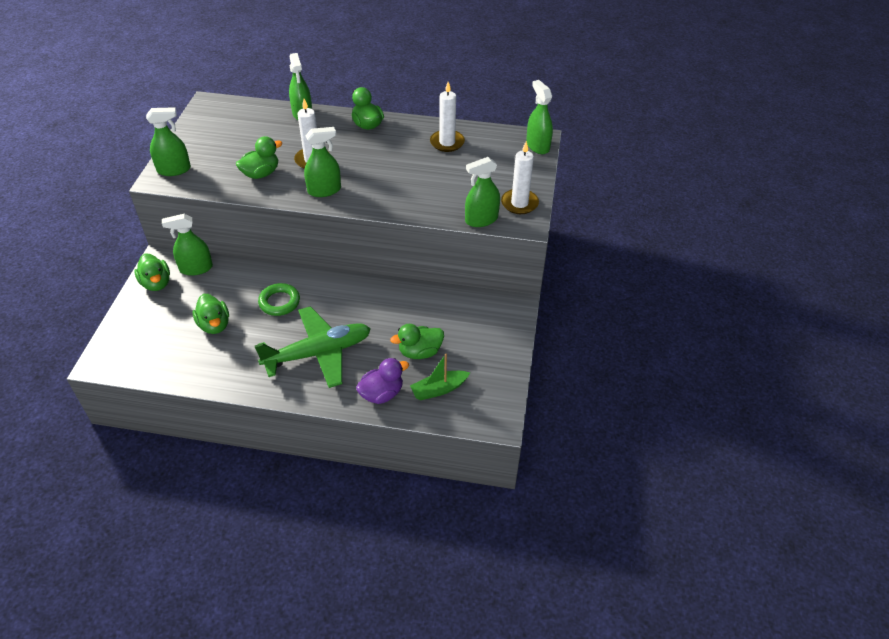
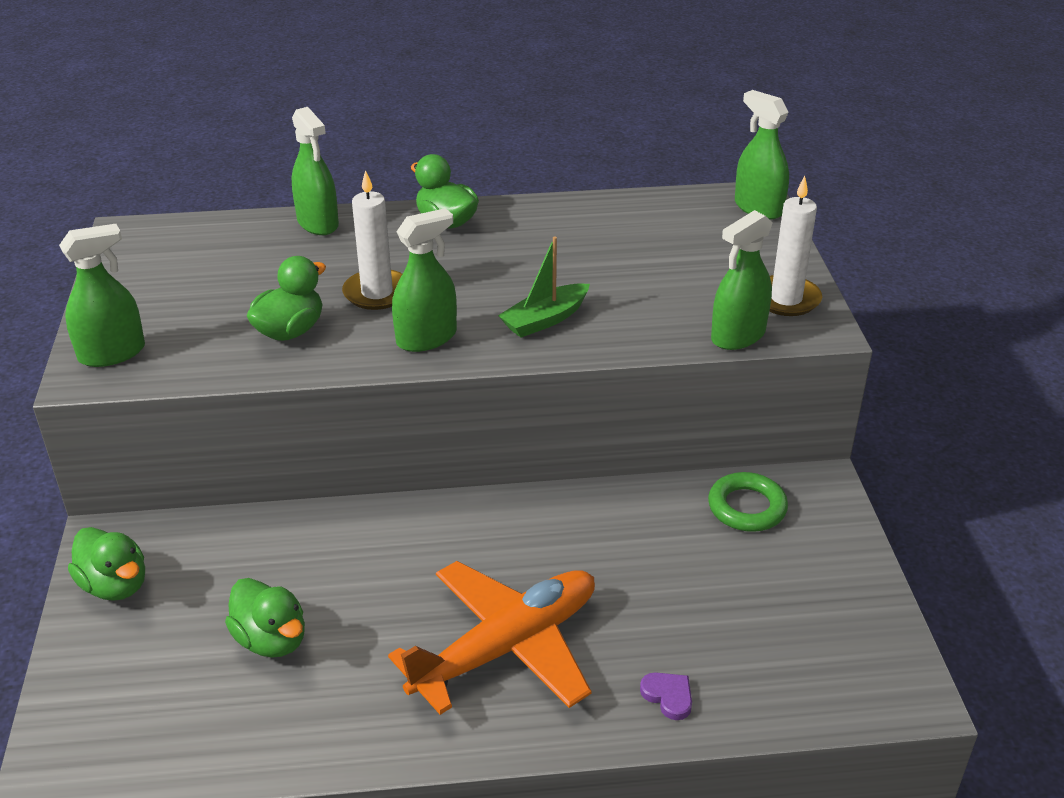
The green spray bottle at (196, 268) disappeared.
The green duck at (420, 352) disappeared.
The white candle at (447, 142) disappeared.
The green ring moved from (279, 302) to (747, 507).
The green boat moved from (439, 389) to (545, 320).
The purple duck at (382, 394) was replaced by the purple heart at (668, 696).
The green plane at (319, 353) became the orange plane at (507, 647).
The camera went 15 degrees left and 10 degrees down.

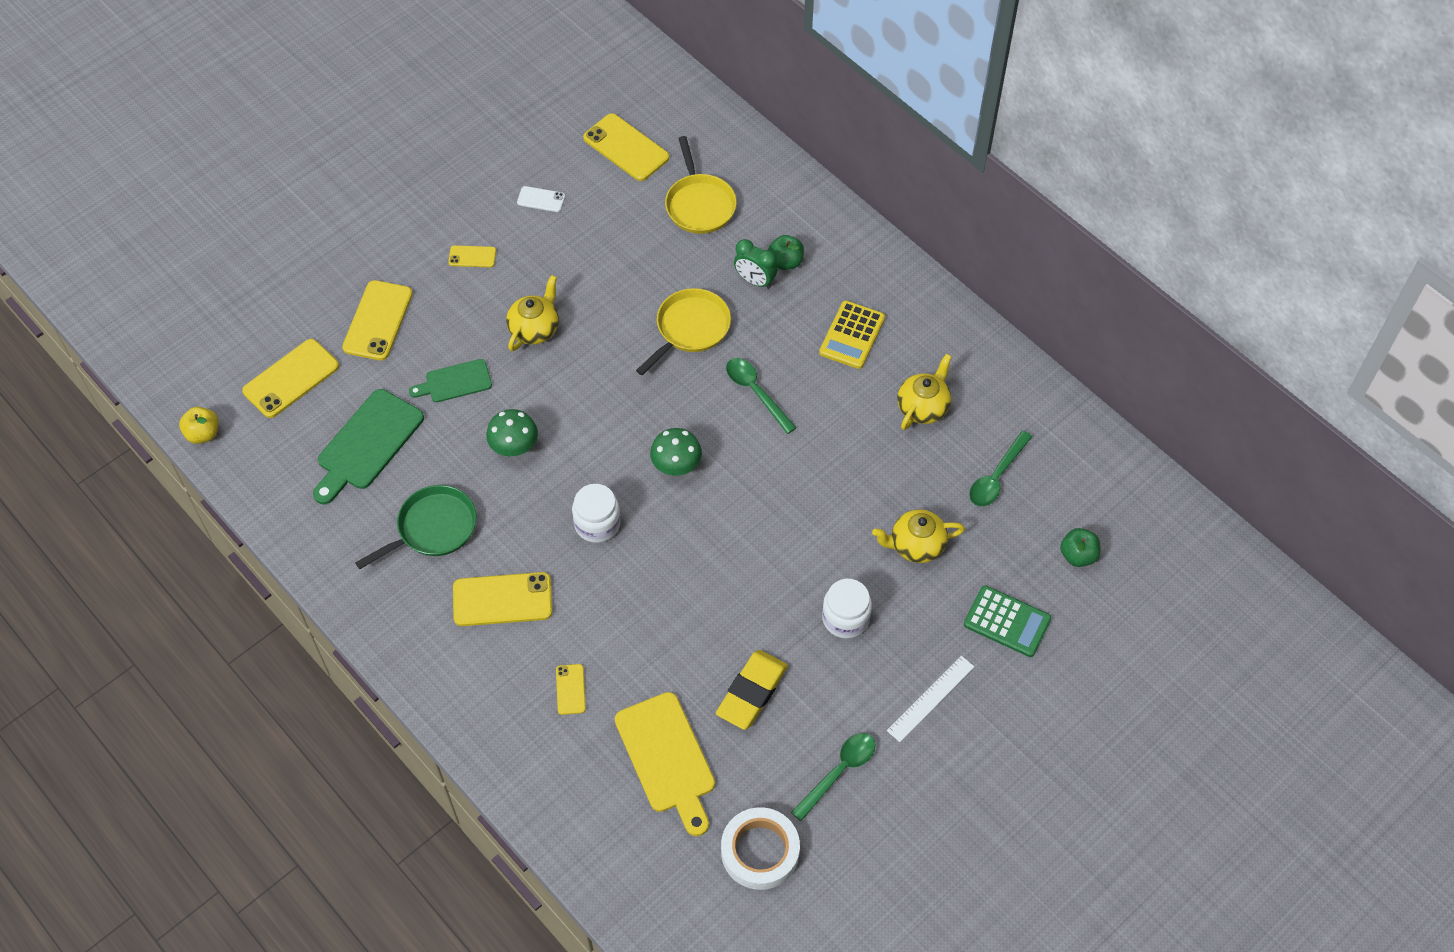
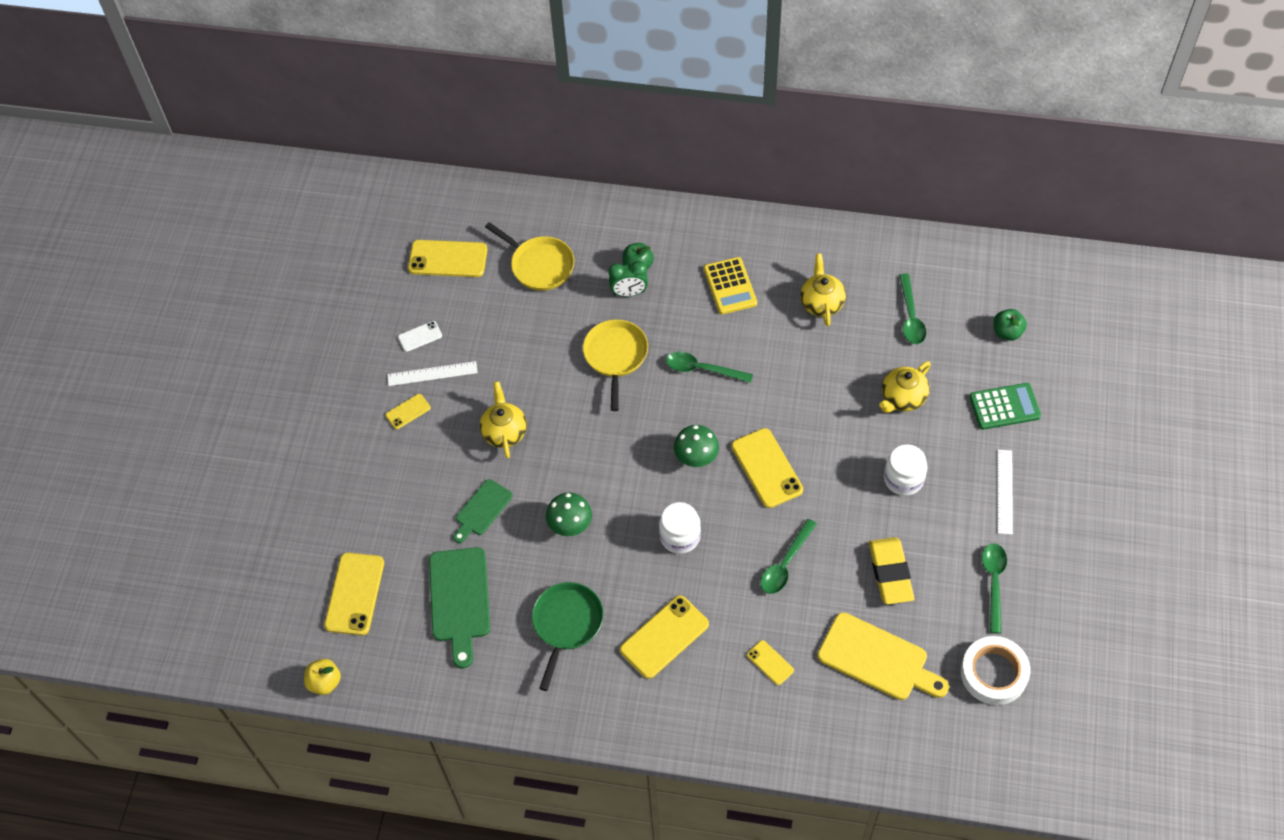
The white ruler at (432, 373) appeared.
The green spoon at (785, 563) appeared.
The yellow phone moved from (378, 321) to (767, 468).
The camera went 35 degrees left and 0 degrees up.

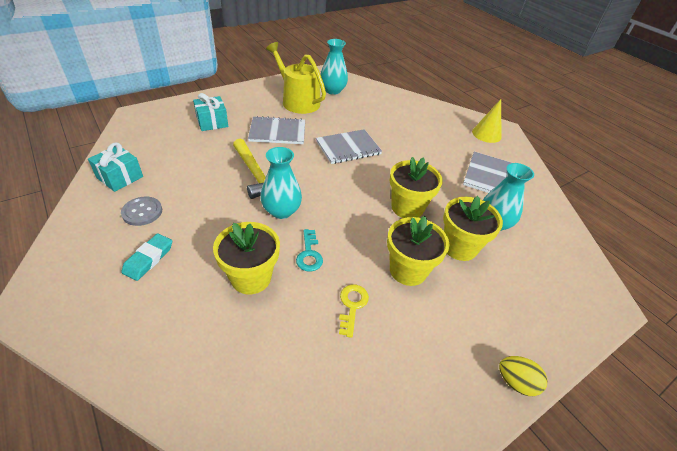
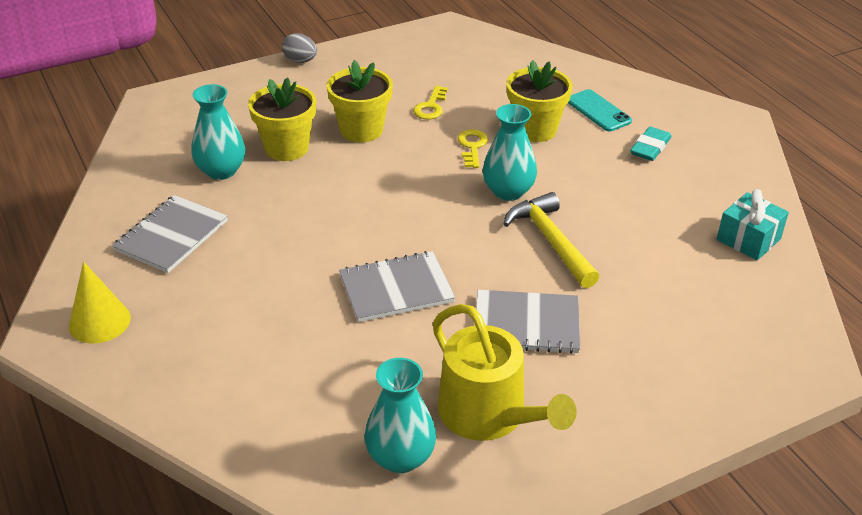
The grey button at (142, 212) disappeared.
The turquoise gift at (212, 122) disappeared.
The yellow flower pot at (407, 208) disappeared.
The turquoise phone at (598, 111) appeared.
The turquoise key at (309, 254) became the yellow key at (472, 146).
The yellow egg at (516, 382) became the grey egg at (300, 61).
The camera went 170 degrees left and 5 degrees down.

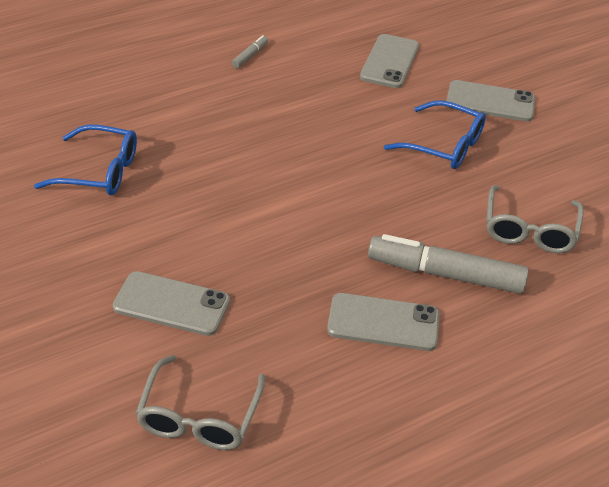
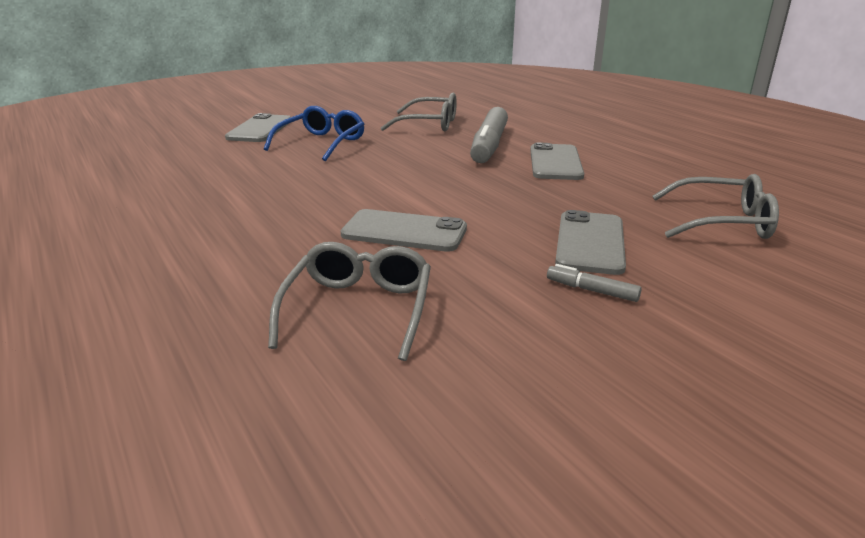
The grey marker moved from (250, 56) to (592, 290).
The grey phone moved from (390, 62) to (404, 231).
The blue glasses at (99, 172) became the grey glasses at (359, 309).
The camera went 90 degrees left and 15 degrees down.

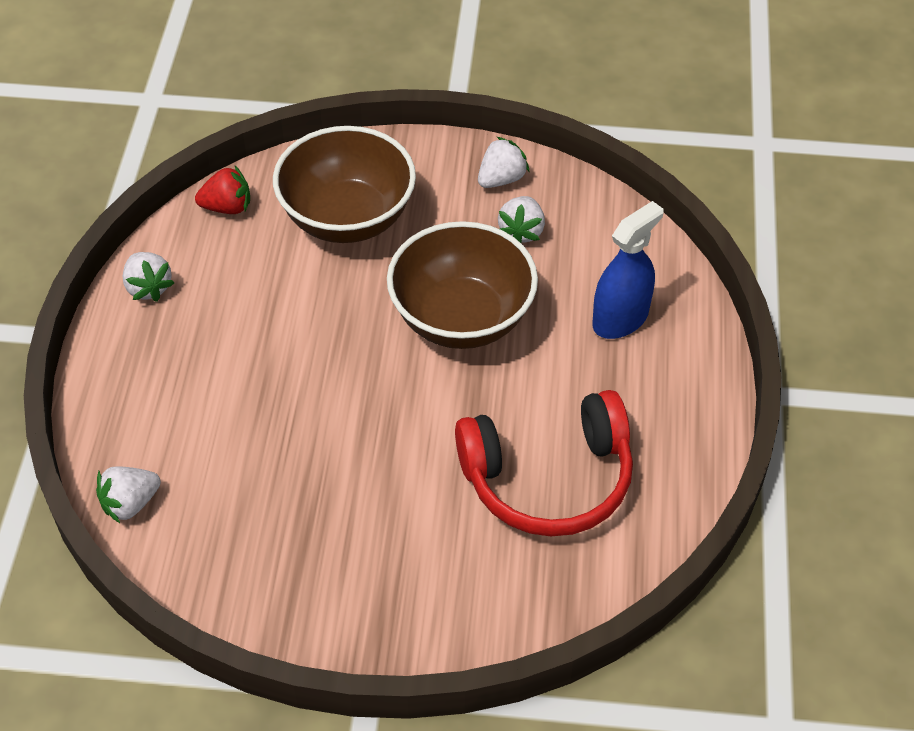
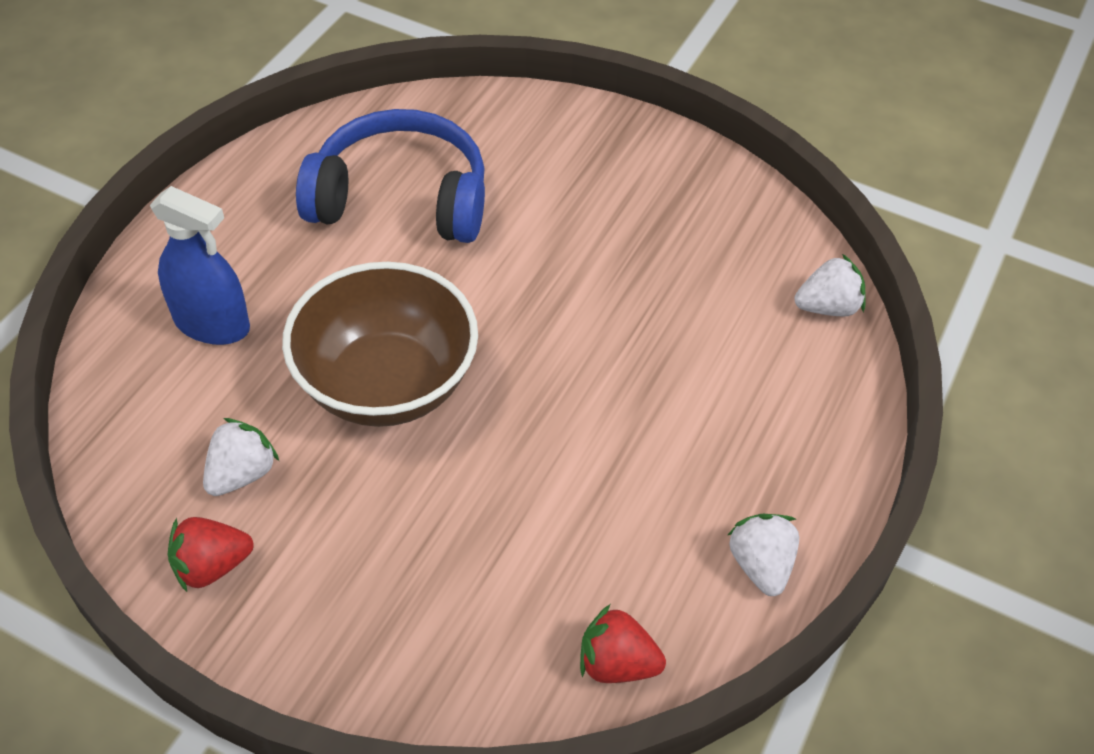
The brown bowl at (347, 218) disappeared.
The red headphones at (548, 478) became the blue headphones at (401, 199).
The white strawberry at (501, 179) became the red strawberry at (212, 566).
The blue spray bottle at (620, 318) turned 135 degrees counterclockwise.
The camera went 160 degrees left and 0 degrees up.

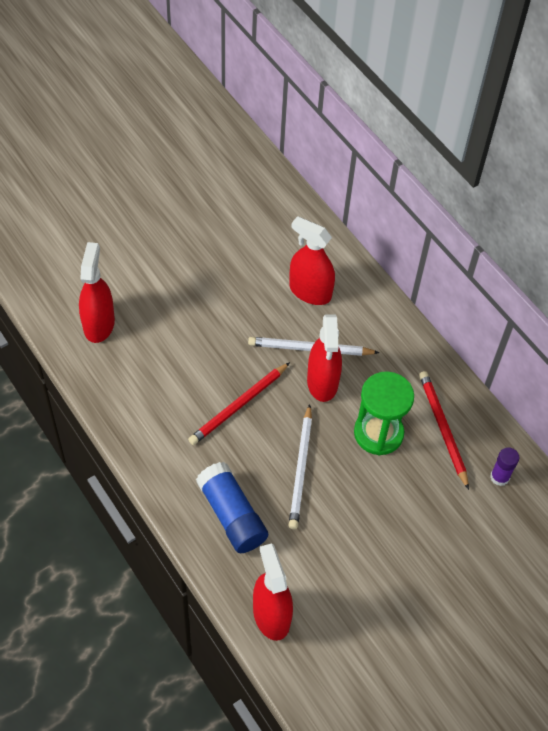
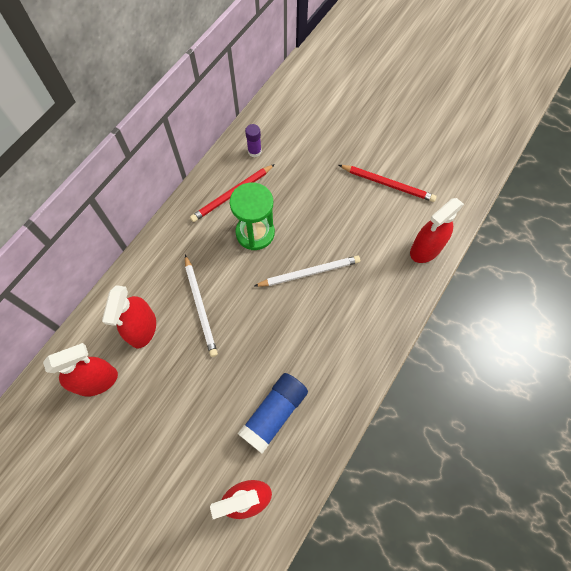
The red pencil moved from (238, 406) to (388, 184).
The blue glue stick moved from (232, 515) to (274, 413).
The red spray bottle moved from (322, 382) to (97, 381).
The camera went 110 degrees left and 10 degrees up.

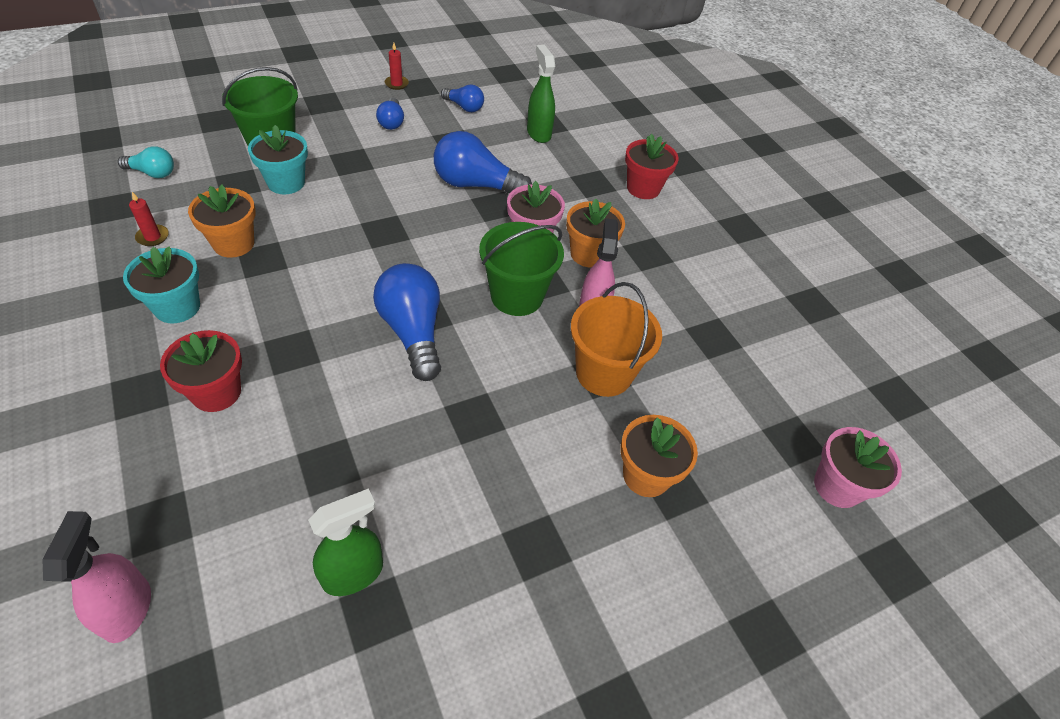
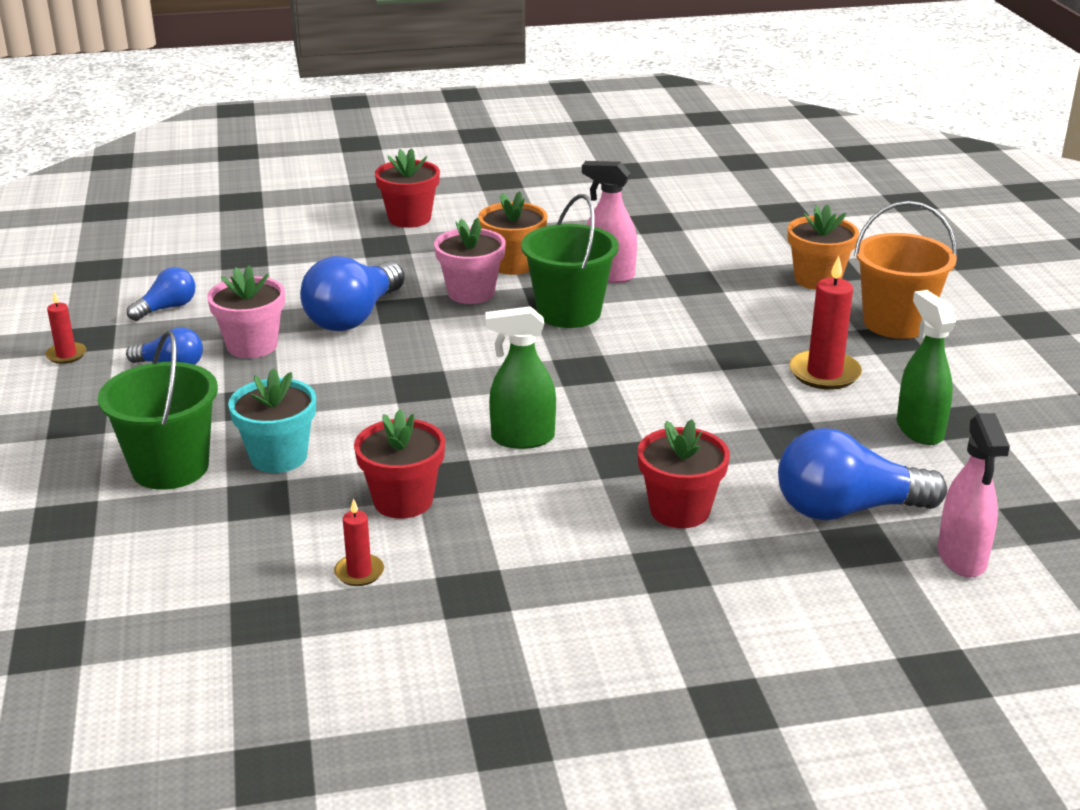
The turquoise light bulb at (152, 173) disappeared.
The turquoise flower pot at (177, 307) disappeared.
The red candle at (824, 373) appeared.
The blue light bulb moved from (413, 332) to (847, 509).
The green spray bottle moved from (538, 133) to (522, 438).
The orange bucket moved from (604, 373) to (895, 323).
The pink flower pot moved from (837, 486) to (252, 346).
The orange flower pot at (233, 243) became the red flower pot at (403, 501).
The pink spray bottle at (127, 609) turned 105 degrees counterclockwise.
The camera went 70 degrees left and 20 degrees down.

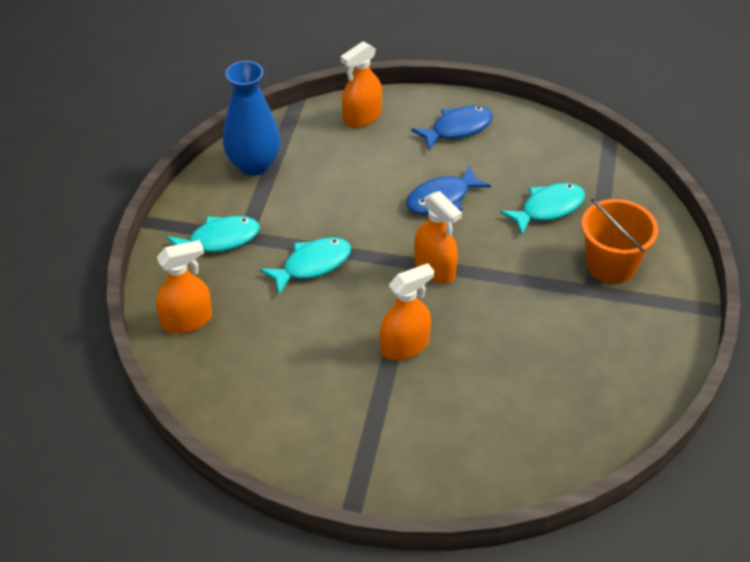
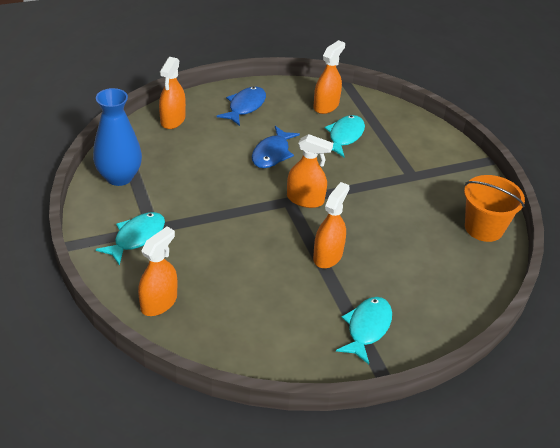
The orange spray bottle at (326, 106) appeared.
The turquoise fish moved from (312, 265) to (367, 328).
The orange bucket moved from (611, 265) to (484, 228).
The camera went 35 degrees left and 5 degrees down.

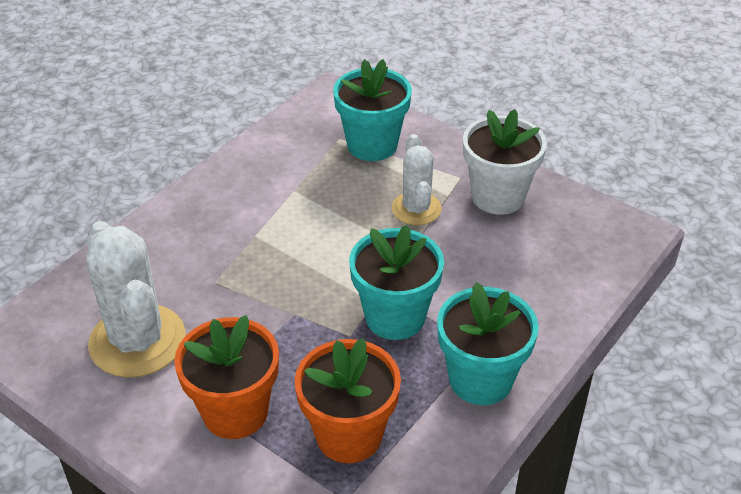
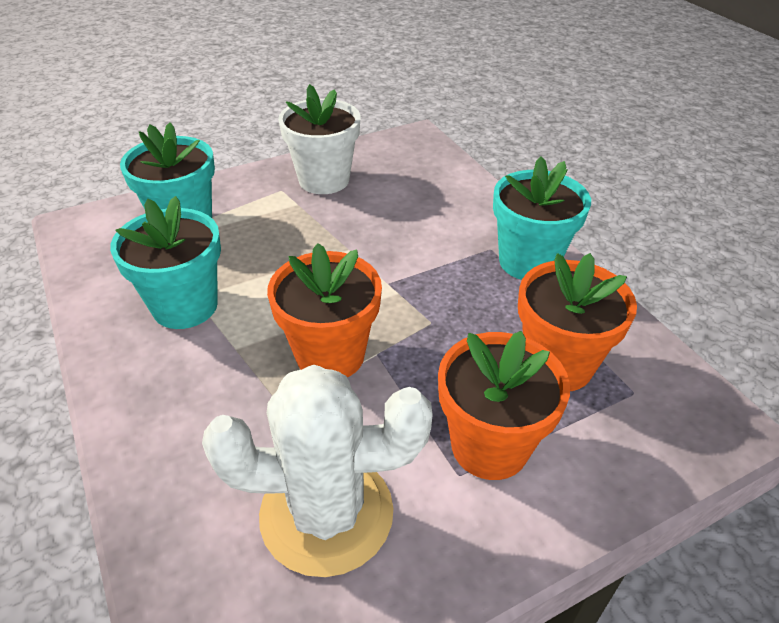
The white cactus at (416, 209) disappeared.
The orange flower pot at (330, 355) appeared.
The turquoise flower pot moved from (395, 317) to (185, 306).
The camera went 65 degrees left and 0 degrees up.

